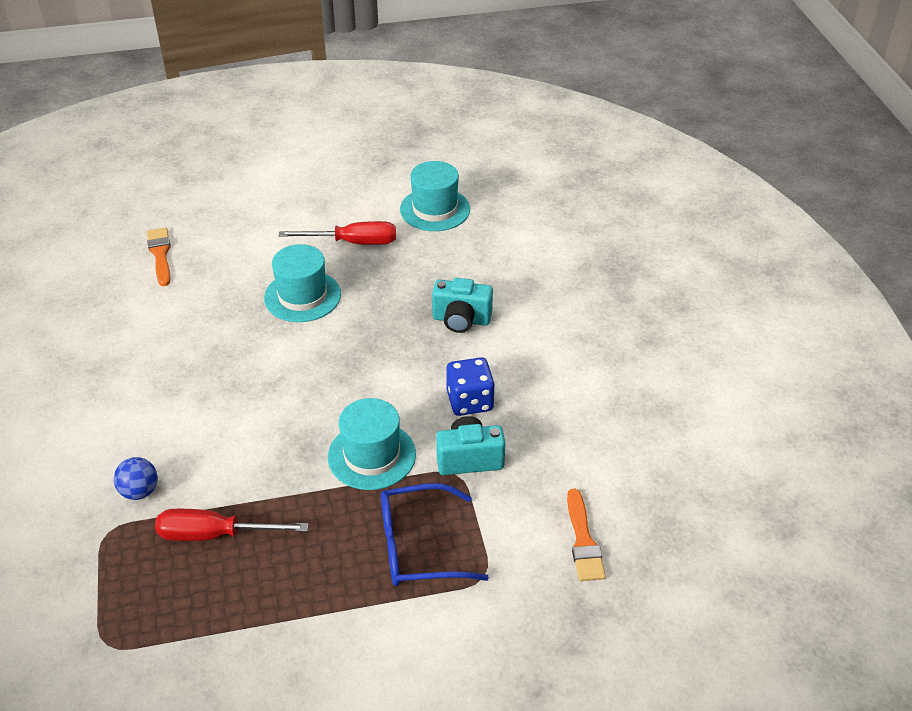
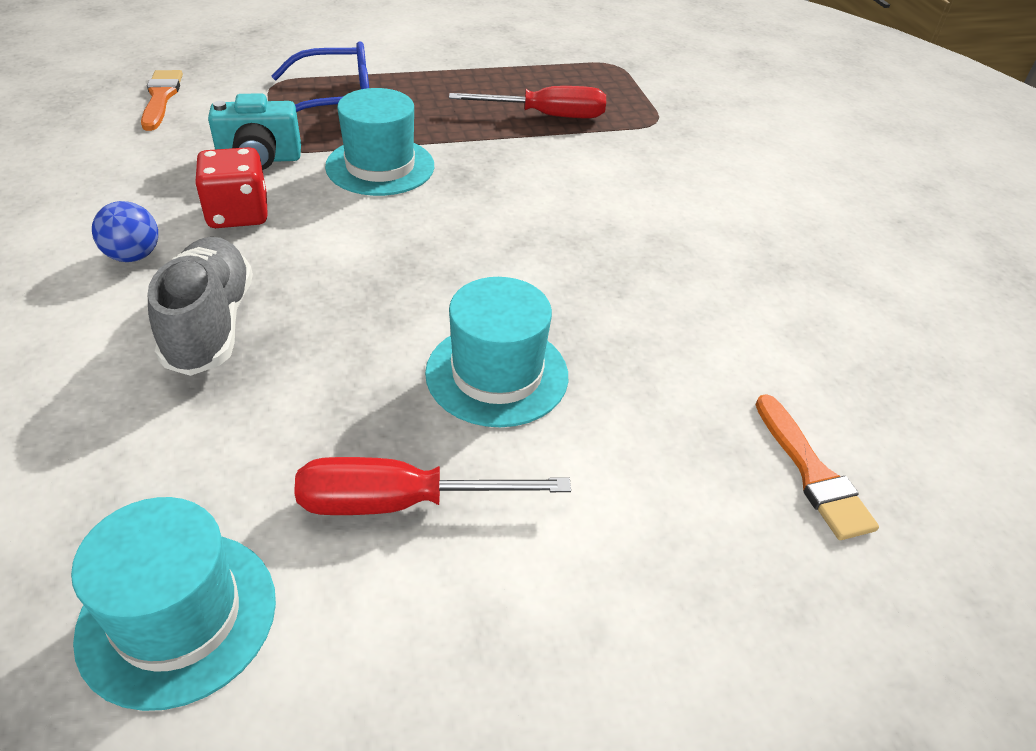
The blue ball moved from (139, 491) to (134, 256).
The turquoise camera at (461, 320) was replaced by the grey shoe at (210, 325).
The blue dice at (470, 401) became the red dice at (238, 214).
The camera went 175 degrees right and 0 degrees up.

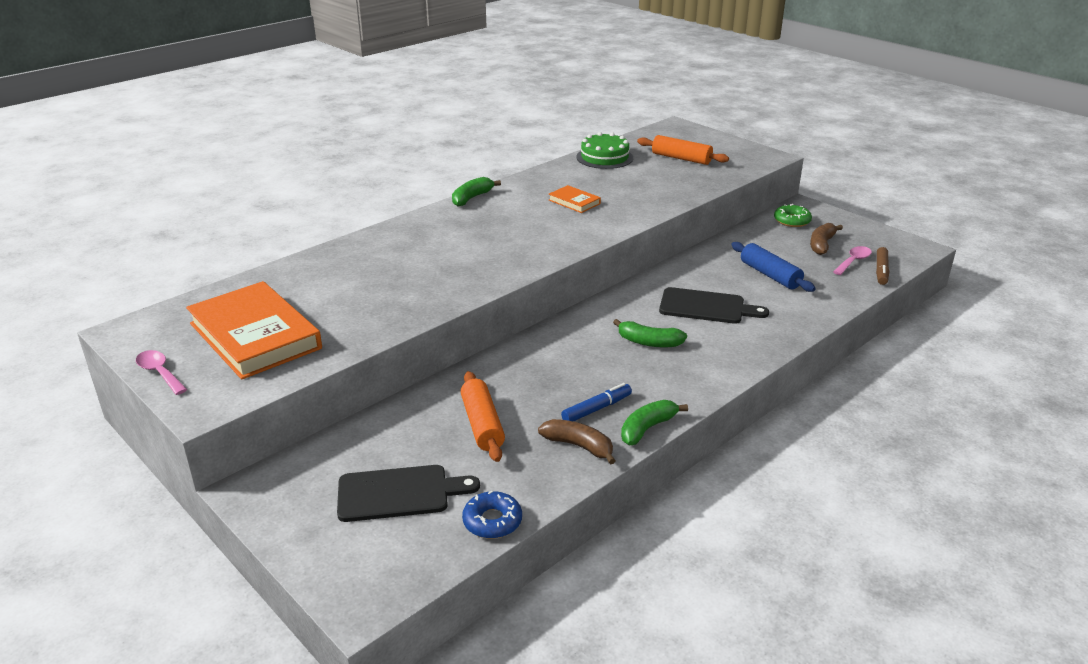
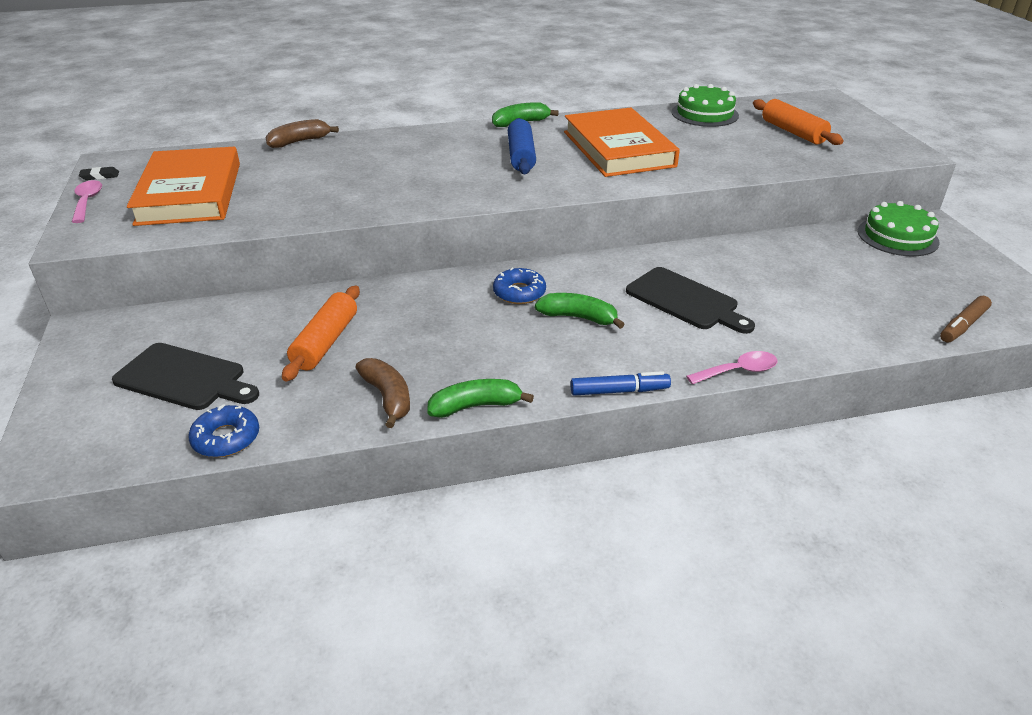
The black eraser at (100, 176) appeared.
The blue donut at (519, 292) appeared.
The blue marker moved from (597, 409) to (619, 391).
The blue rolling pin moved from (770, 275) to (521, 156).
The brown banana moved from (821, 244) to (299, 142).
The pink spoon moved from (853, 261) to (738, 371).
The green donut at (792, 221) was replaced by the green cake at (897, 236).
The green banana at (649, 342) turned 150 degrees clockwise.
The orange book at (574, 202) changed to 2.23 times the size.
The camera went 30 degrees right and 5 degrees up.

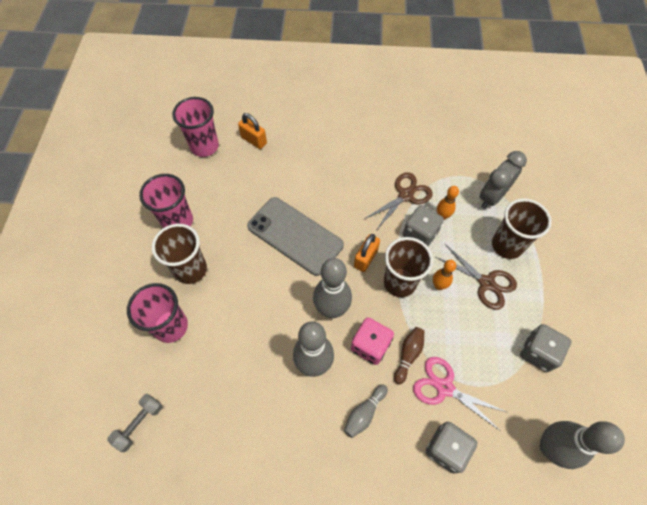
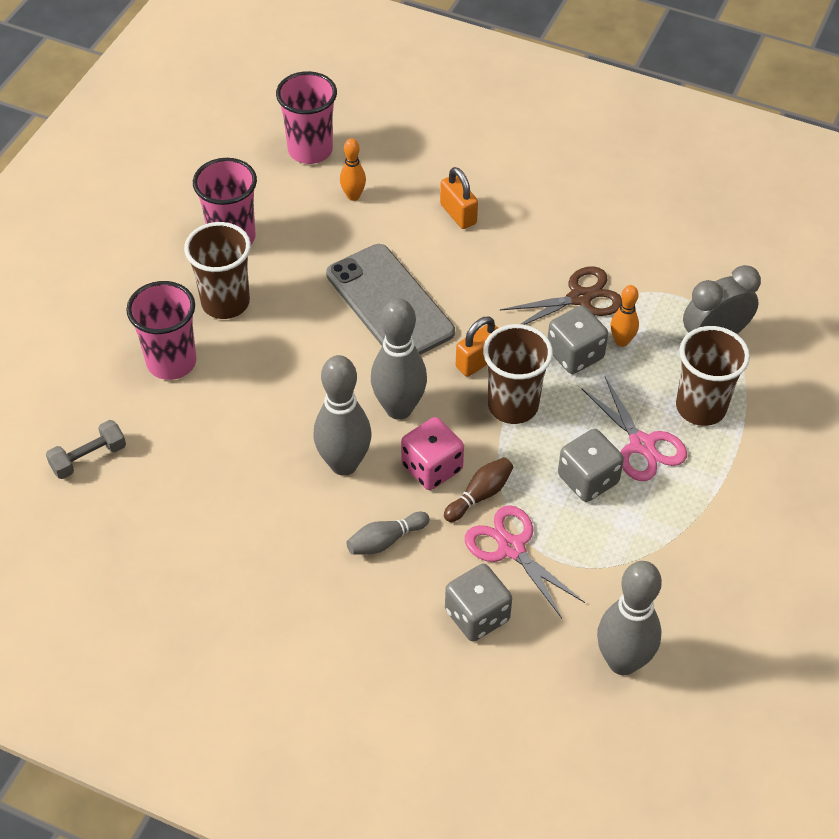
The orange padlock moved from (254, 140) to (458, 214).
The orange bowling pin moved from (438, 285) to (353, 196).
The grey dice moved from (538, 352) to (588, 479).
The brown scissors at (486, 283) became the pink scissors at (642, 444).
The camera went 20 degrees right and 10 degrees down.

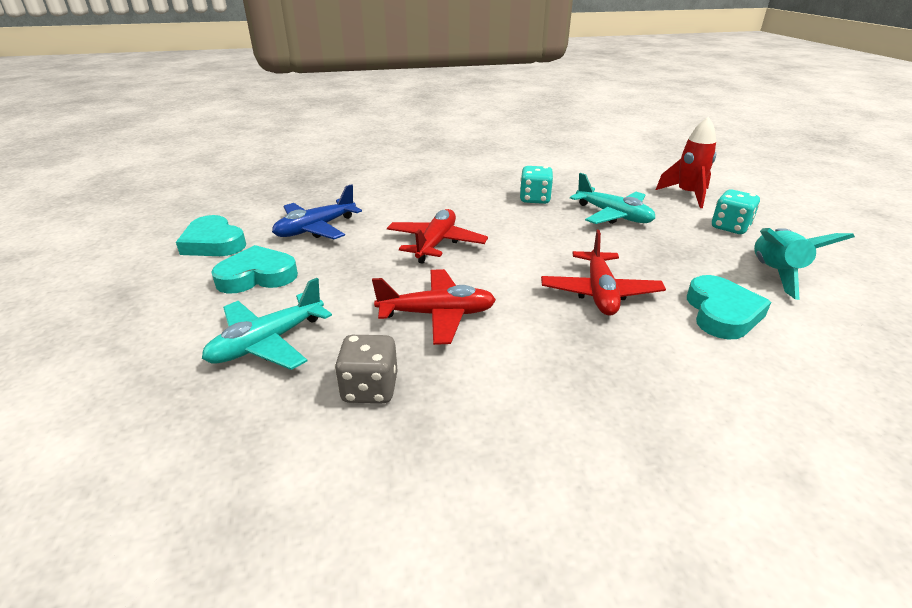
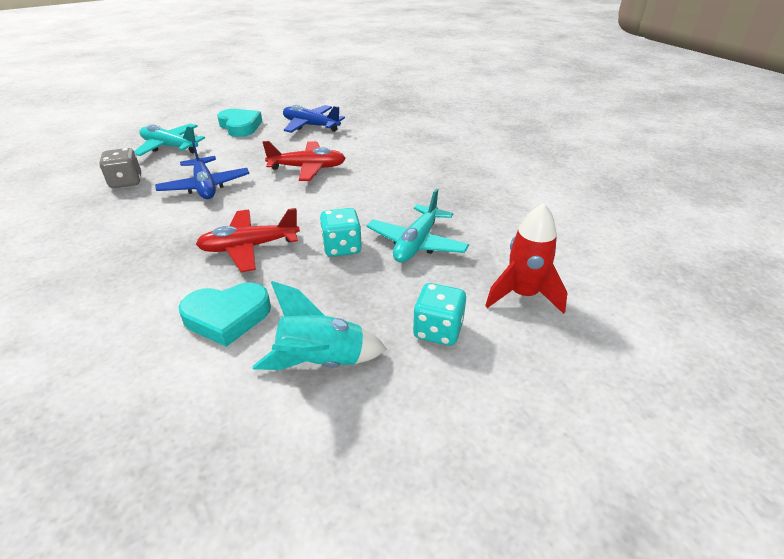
The turquoise heart at (213, 243) disappeared.
The turquoise dice moved from (535, 199) to (342, 248).
The red plane at (437, 314) became the blue plane at (205, 186).
The camera went 70 degrees right and 5 degrees up.

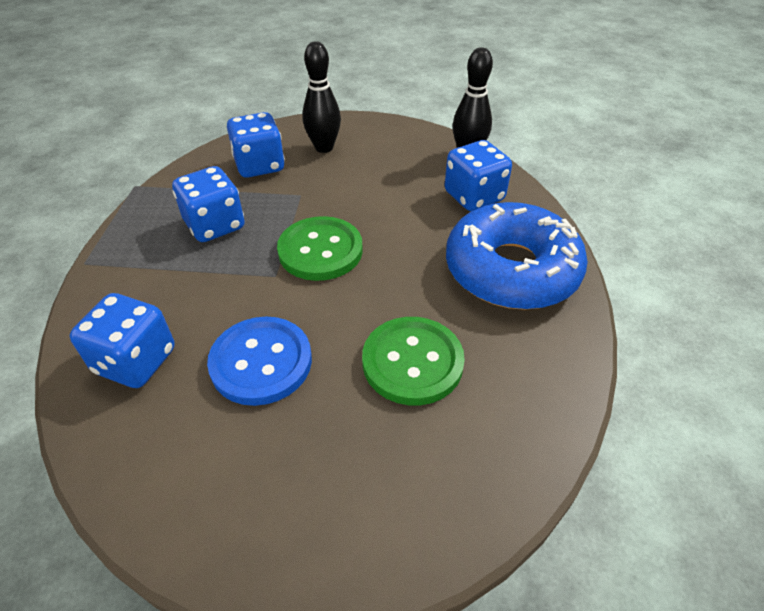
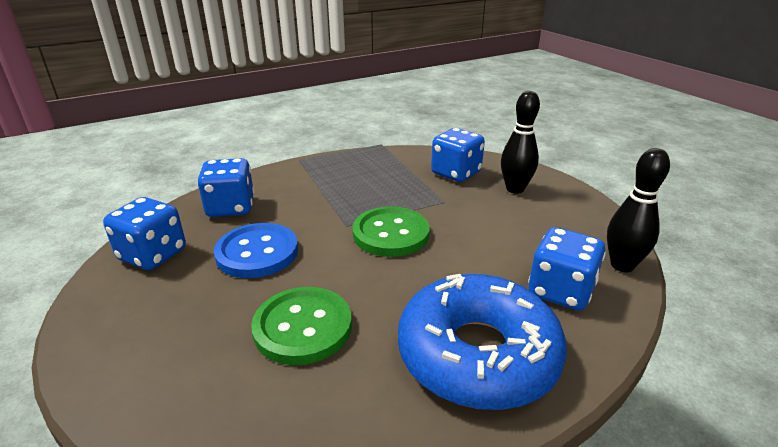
The blue dice moved from (215, 225) to (153, 255).
The camera went 60 degrees right and 15 degrees down.

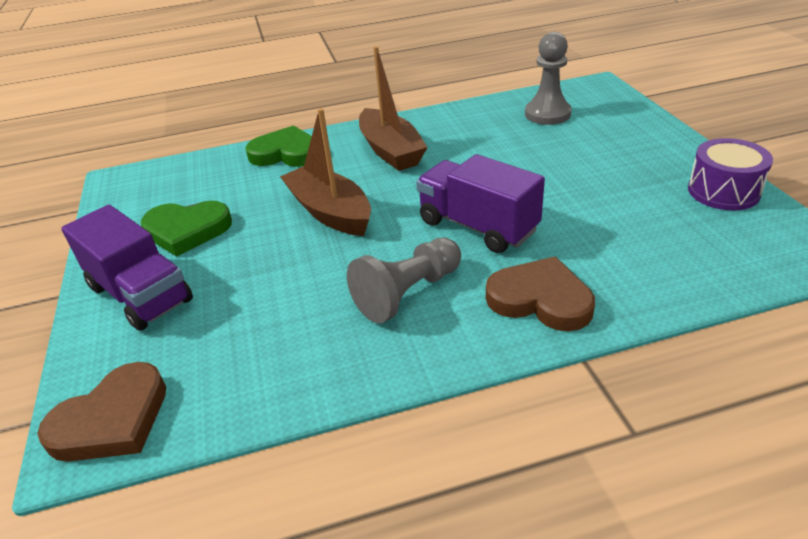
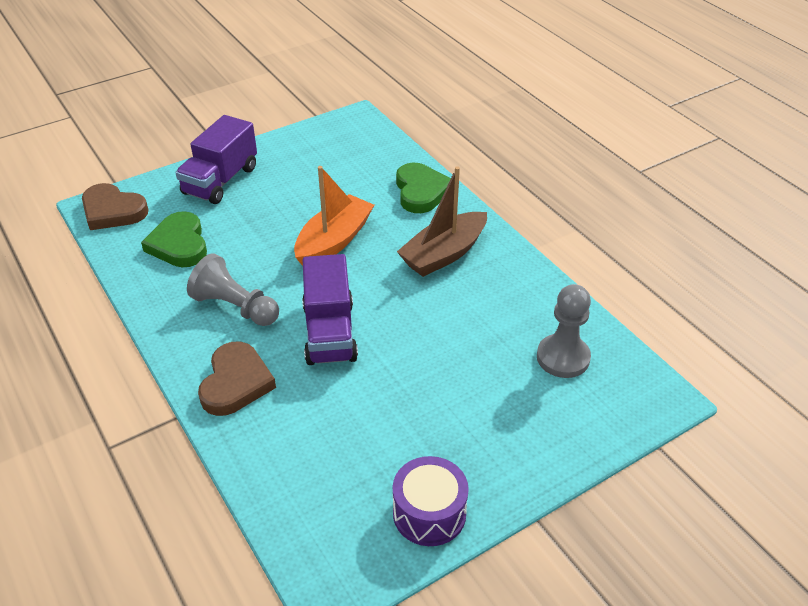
The green heart moved from (187, 230) to (179, 244).
The brown boat at (330, 212) became the orange boat at (334, 241).
The purple truck at (477, 226) turned 150 degrees clockwise.
The camera went 70 degrees right and 5 degrees up.

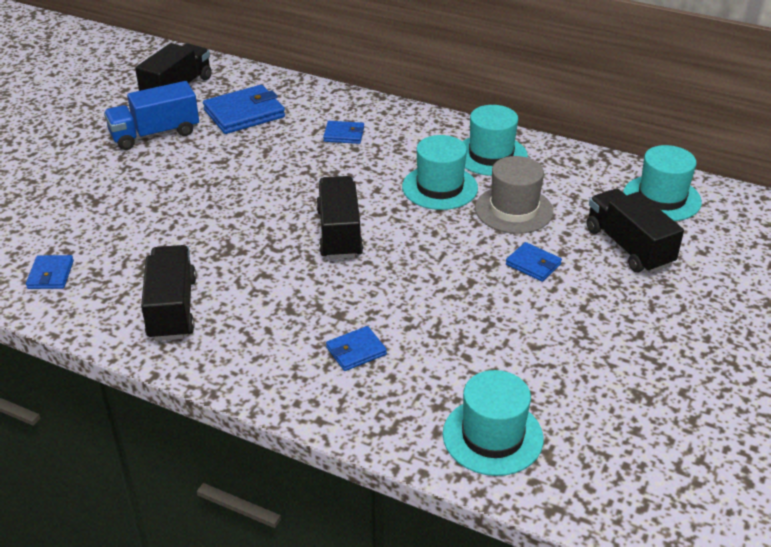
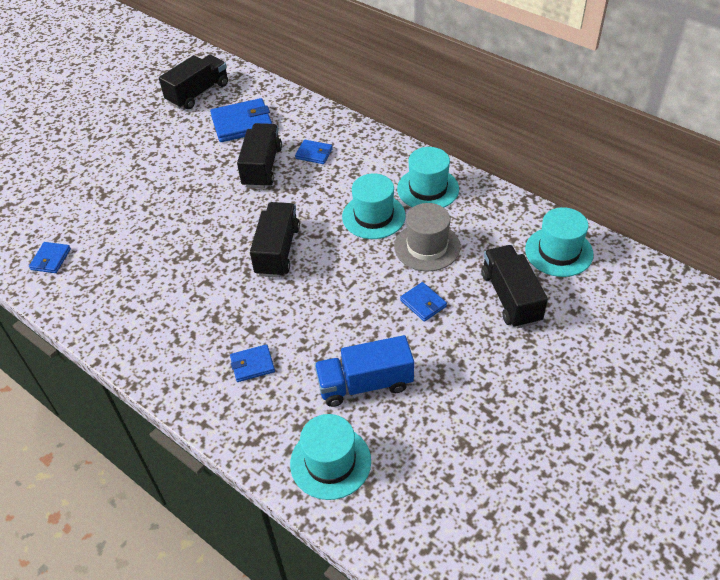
The blue truck moved from (155, 134) to (365, 384).
The black truck moved from (172, 309) to (262, 167).
The camera went 15 degrees right and 10 degrees up.

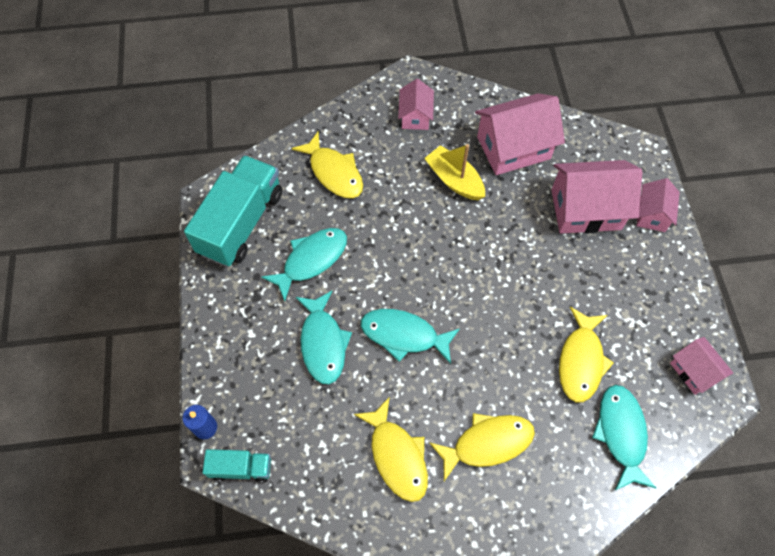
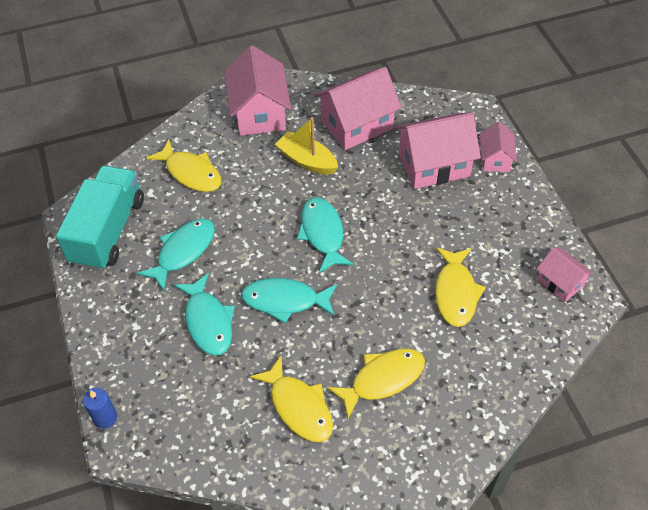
The turquoise truck at (241, 468) disappeared.
The turquoise fish moved from (621, 433) to (323, 233).
The pink house at (415, 116) changed to 1.80 times the size.
The camera went 10 degrees left and 10 degrees down.

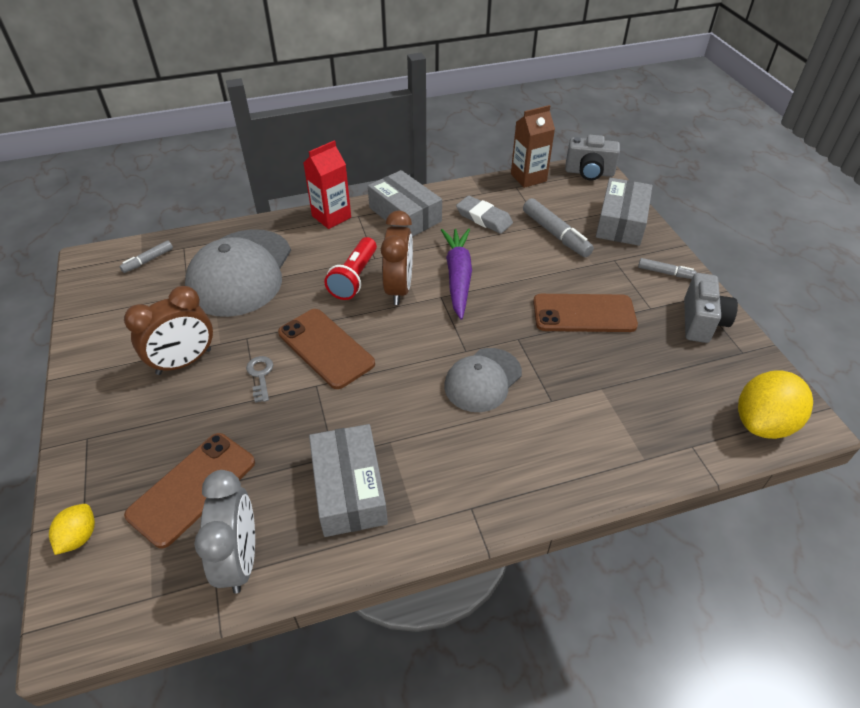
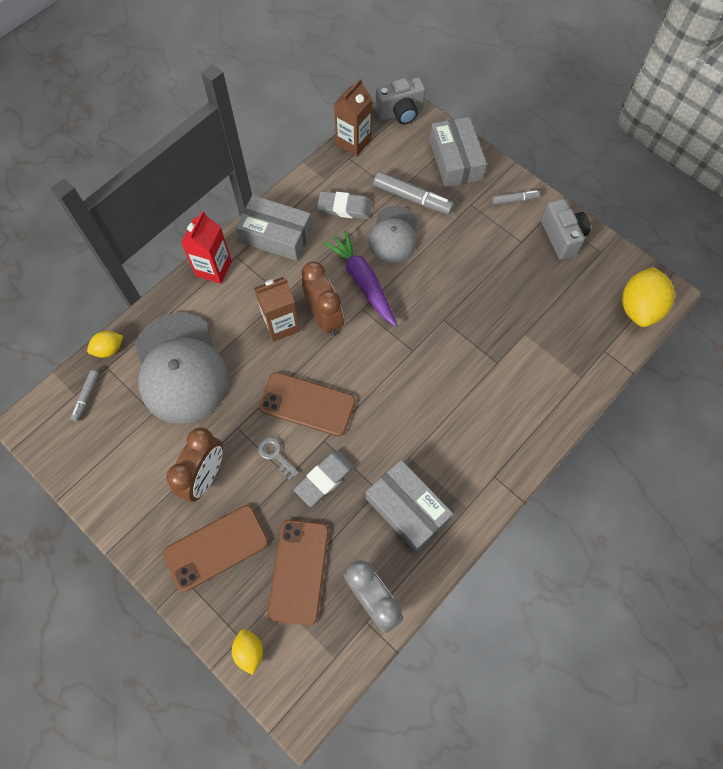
The yellow lemon at (109, 349) appeared.
The grey eraser at (324, 479) appeared.
The grey cap moved from (483, 380) to (393, 235).
The brown phone moved from (584, 313) to (216, 547).
The red flashlight at (354, 278) was replaced by the brown carton at (281, 325).
The camera went 30 degrees left and 20 degrees up.

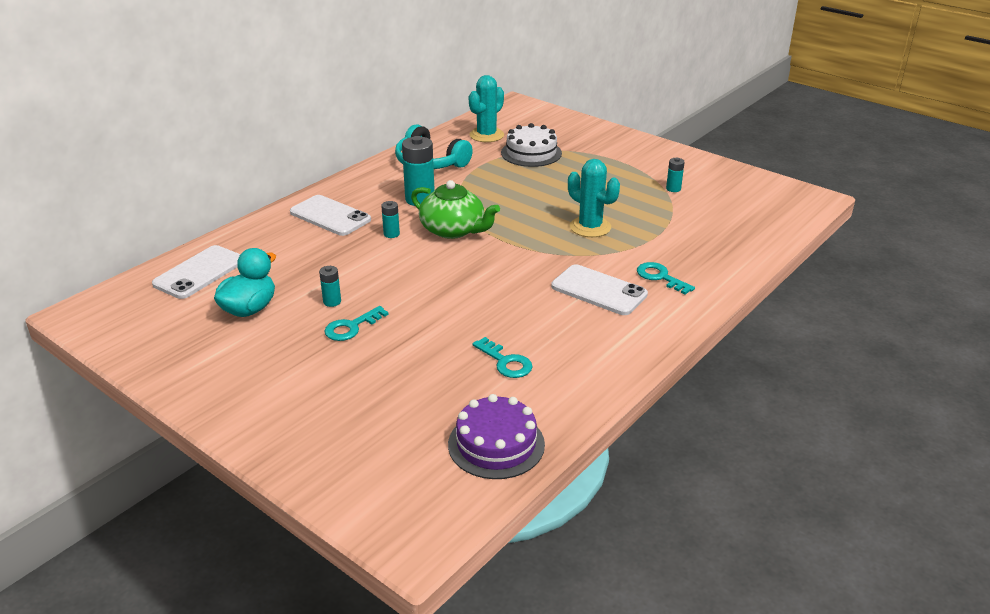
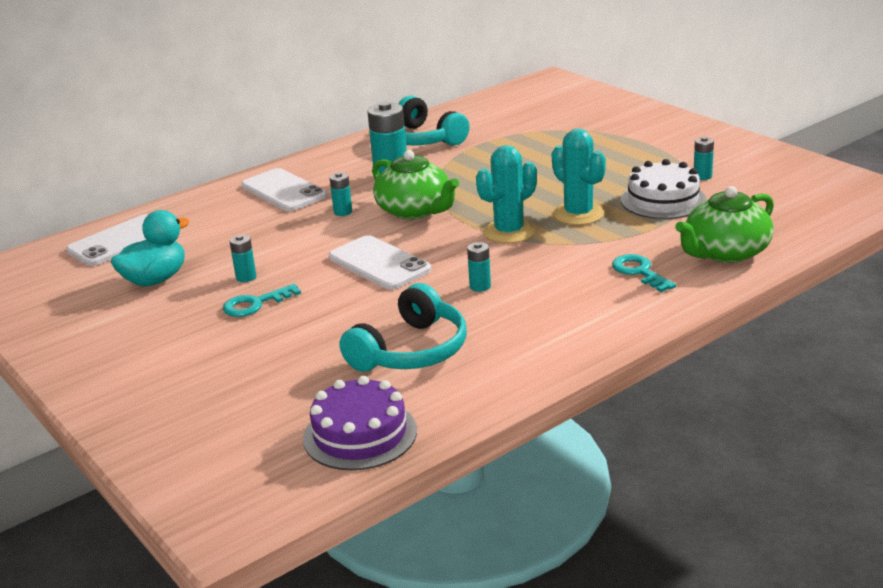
The turquoise battery at (480, 286) appeared.
The green teapot at (725, 252) appeared.
The turquoise cactus moved from (486, 135) to (509, 232).
The white cake moved from (531, 153) to (663, 200).
The white phone moved from (599, 290) to (379, 263).
The turquoise key at (505, 362) was replaced by the turquoise headphones at (410, 351).
The camera went 15 degrees right and 5 degrees down.

